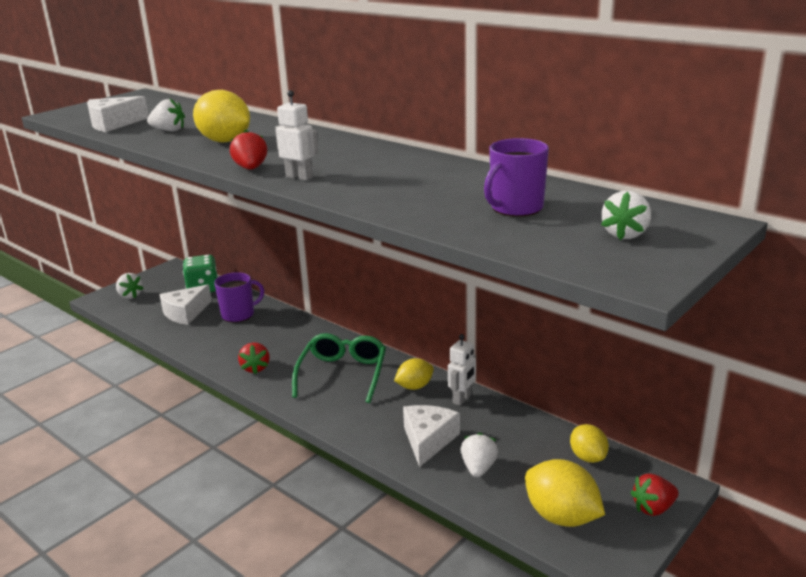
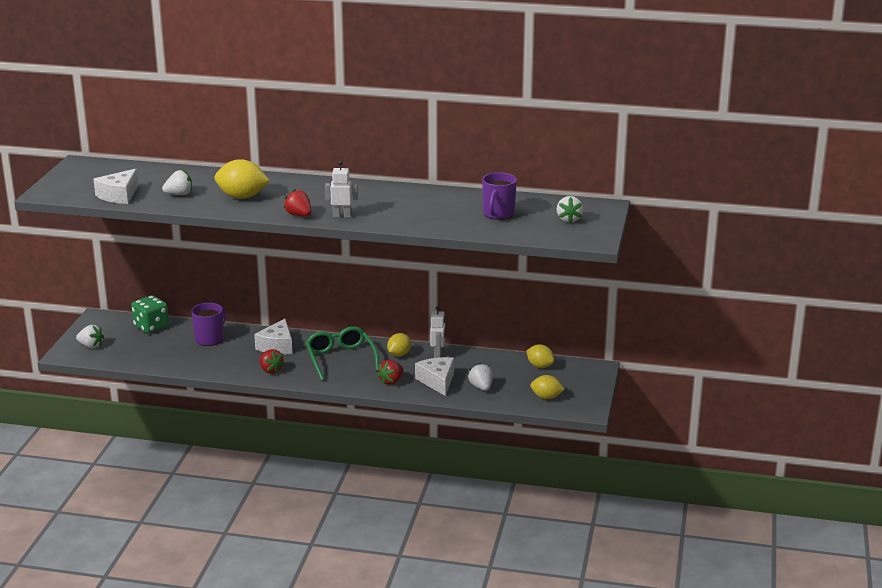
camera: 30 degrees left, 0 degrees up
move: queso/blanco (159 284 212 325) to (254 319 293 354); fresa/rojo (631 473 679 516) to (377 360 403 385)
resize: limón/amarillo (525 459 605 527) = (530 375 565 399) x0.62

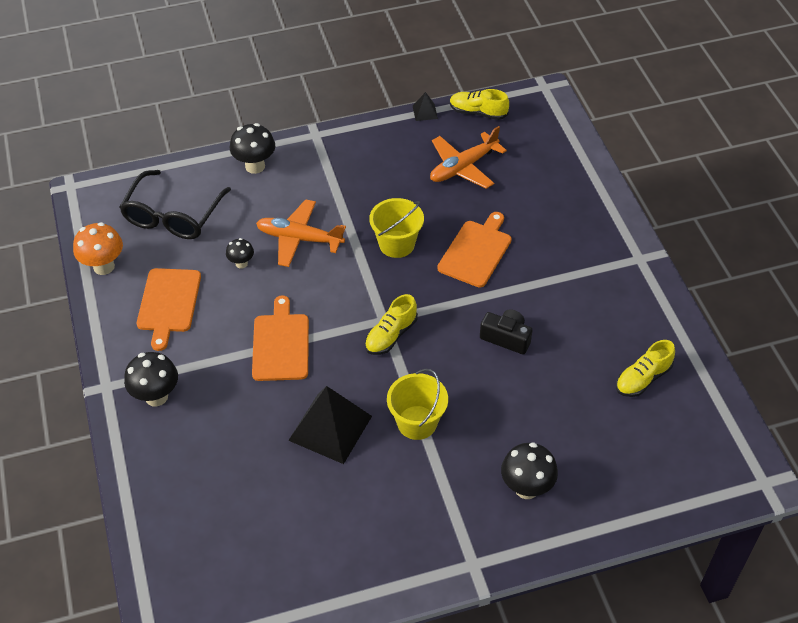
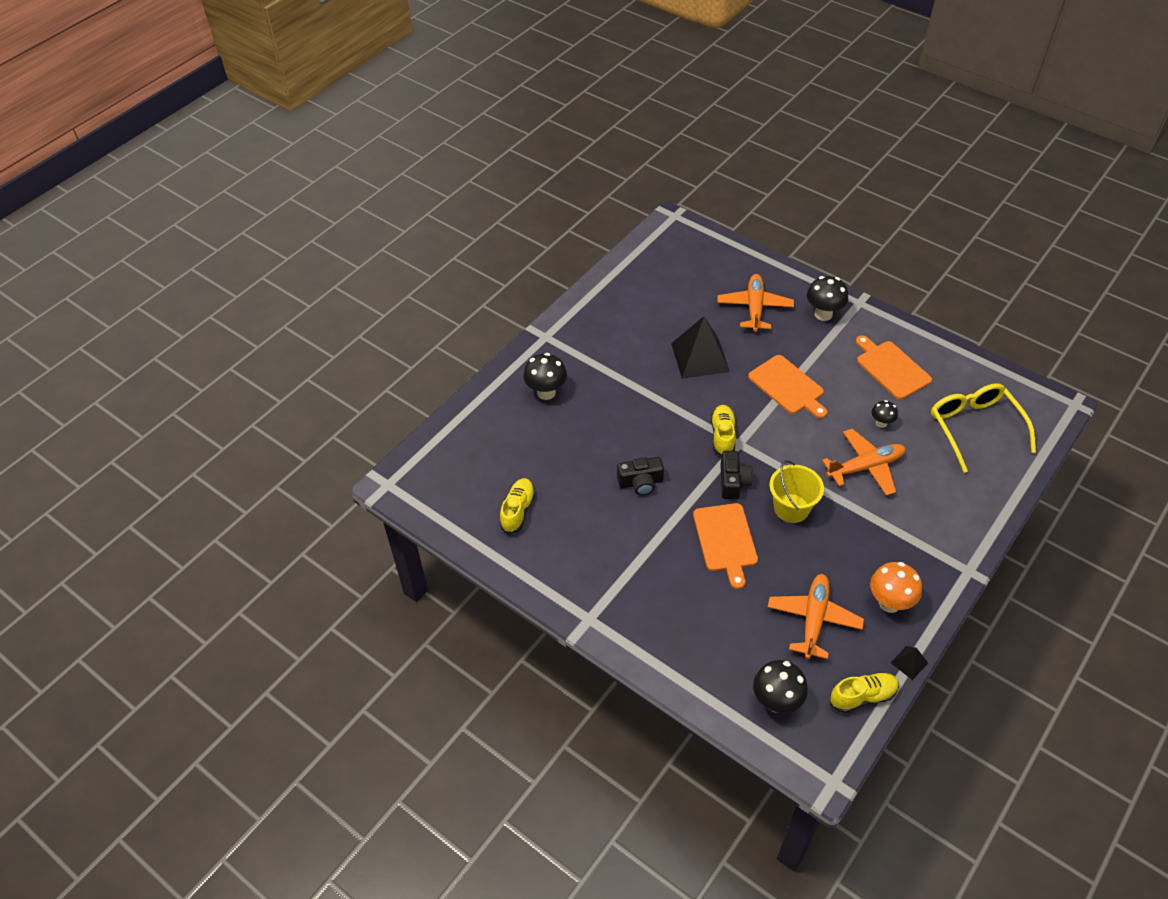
camera: 145 degrees right, 0 degrees up
delete: balde/amarillo (387 369 448 440)
insert: avión/naranja (717 274 794 332); cámara/negro (720 451 753 499)
move: seta/negro (230 123 275 174) to (753 660 808 713); seta/naranja (73 222 123 275) to (870 562 922 613)
recolor: gafas/negro (119 170 231 239) to gafas/amarillo (931 383 1036 473)

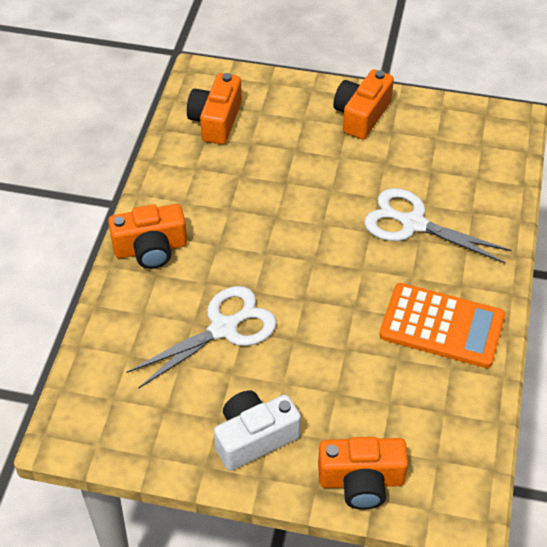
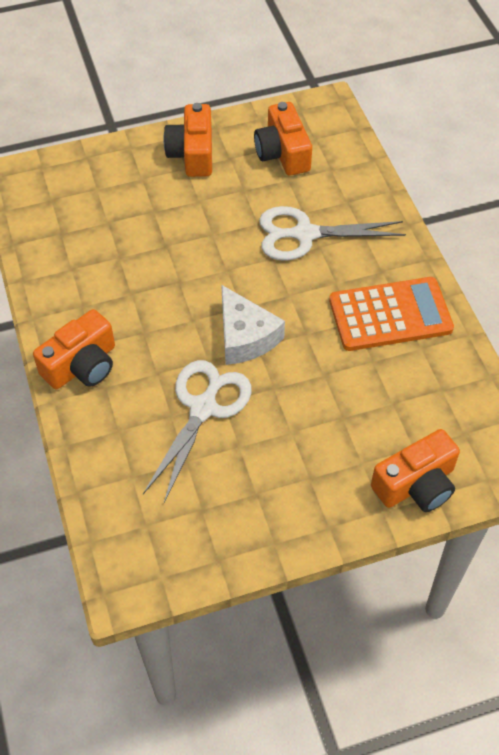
camera: 30 degrees left, 5 degrees up
delete: cámara/blanco (214 391 301 471)
insert: queso/blanco (221 285 285 365)
move: cámara/naranja (187 73 242 144) to (254 102 312 176)

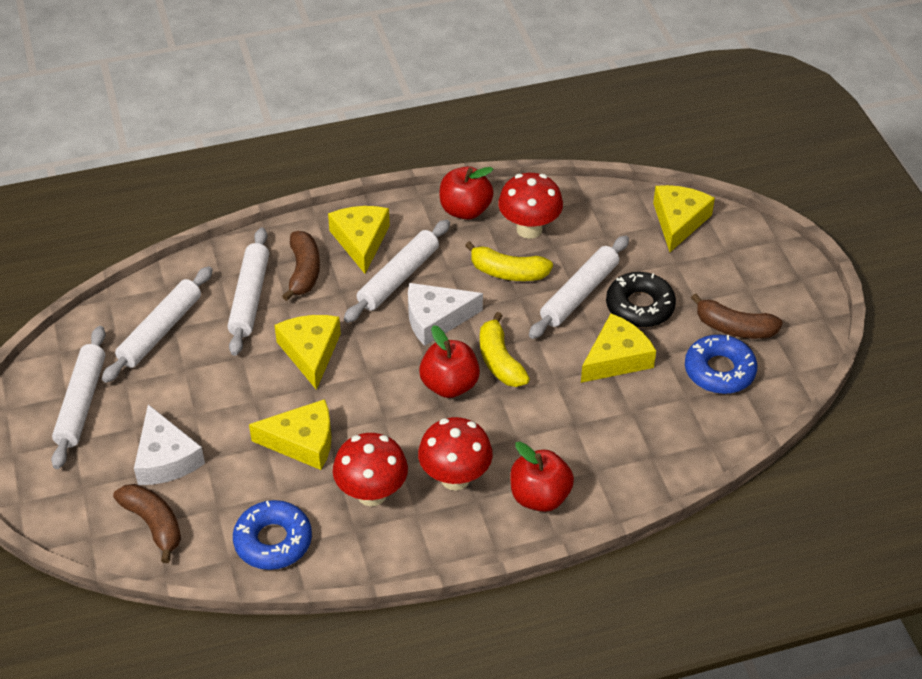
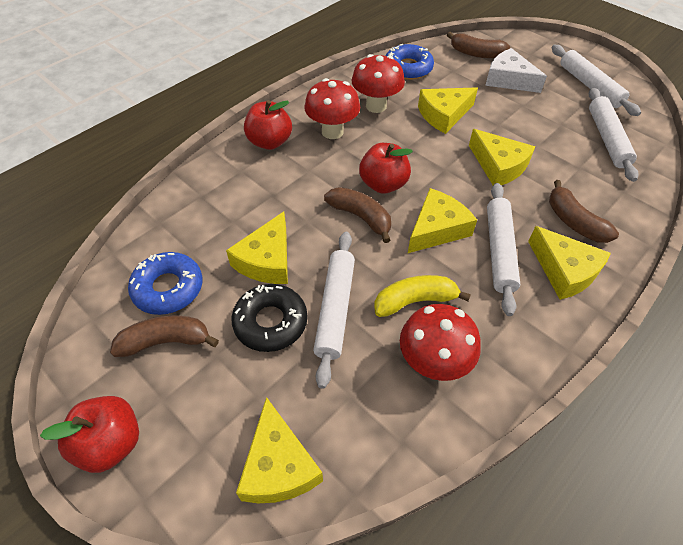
camera: 150 degrees right, 5 degrees up
delete: rodillo/blanco (228 227 269 356)
move: manzana/rojo (440 167 494 220) to (40 396 139 473)
recolor: queso/blanco (408 283 483 346) to queso/amarillo (408 188 477 253); plátano/amarillo (480 312 530 387) to plátano/marrón (324 187 391 243)

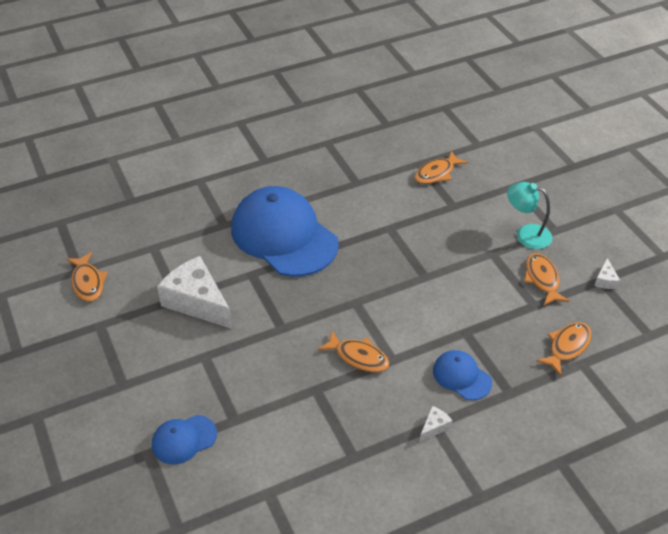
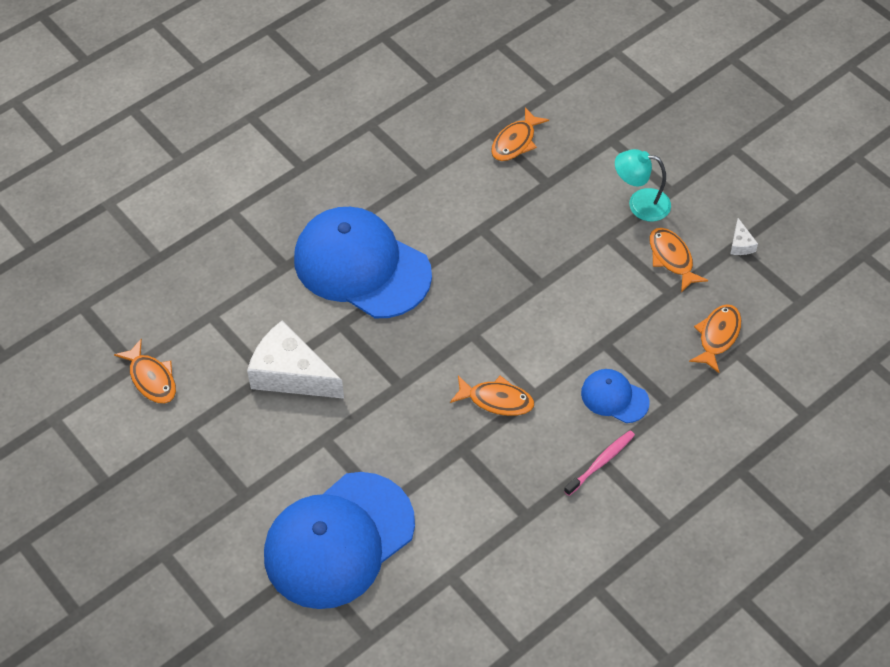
camera: 15 degrees left, 10 degrees up
replace: queso/blanco (420 406 453 442) to cepillo de dientes/rosa (564 431 635 496)
resize: gorra/azul (152 415 217 465) = (264 472 415 609) x2.19

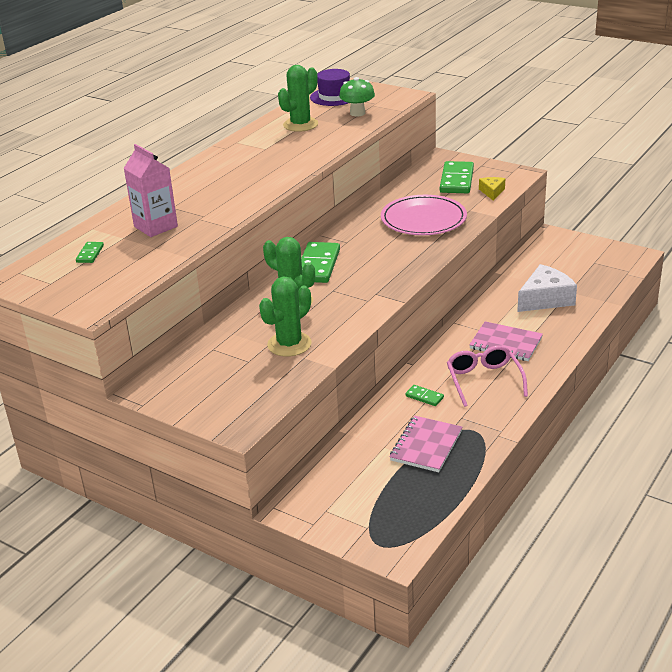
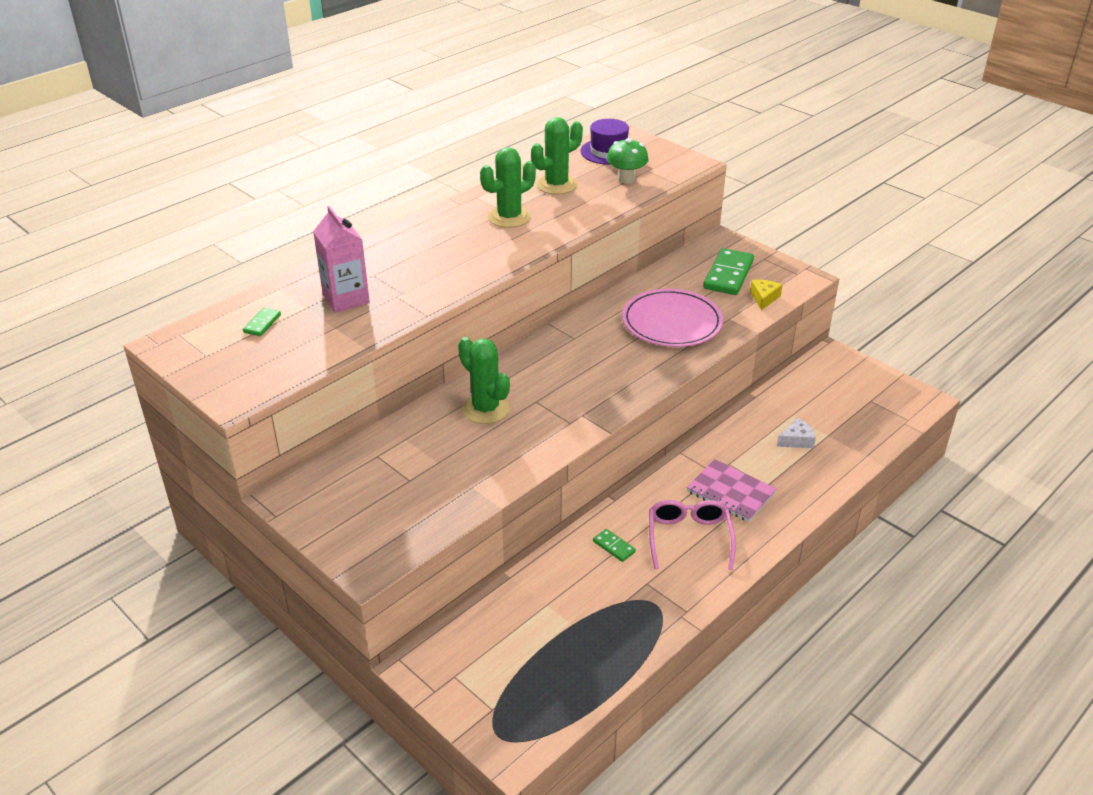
camera: 10 degrees right, 5 degrees up
delete: ficha de dominó/verde (301 242 340 283); cuaderno/rosa (390 416 462 472)
move: cactus/verde (259 276 312 357) to (480 147 536 228)
resize: queso/blanco (517 264 577 312) = (777 418 816 448) x0.53

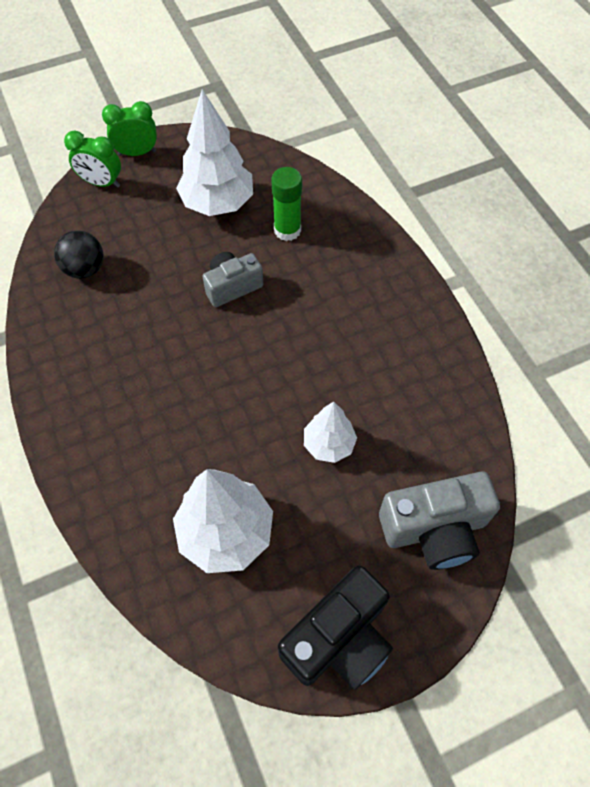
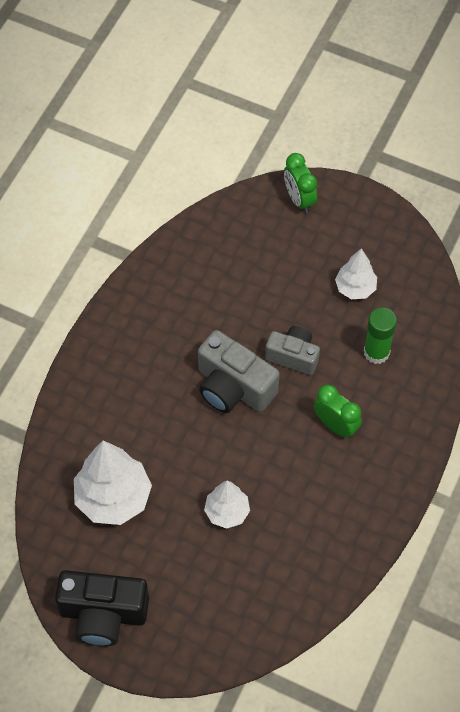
camera: 50 degrees right, 0 degrees up
delete: pelota/negro (54 231 103 279)
move: despertador/verde (102 101 157 156) to (314 384 362 438); cámara/gris (379 471 500 570) to (198 330 280 413)
resize: árbol/blanco (176 89 253 216) = (335 248 377 299) x0.58

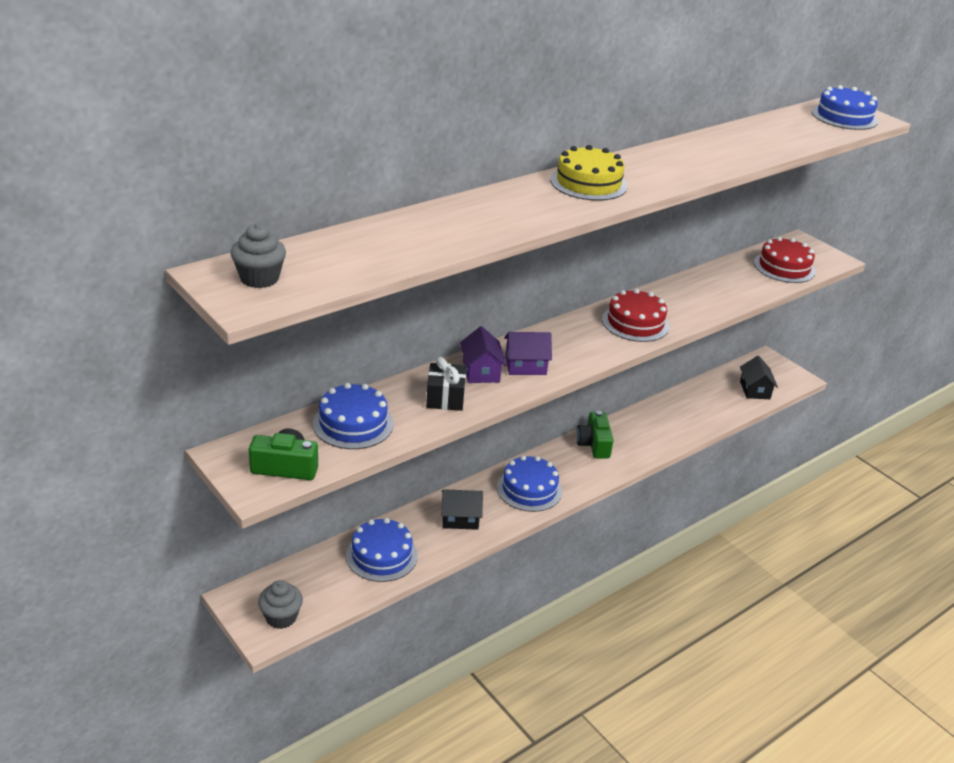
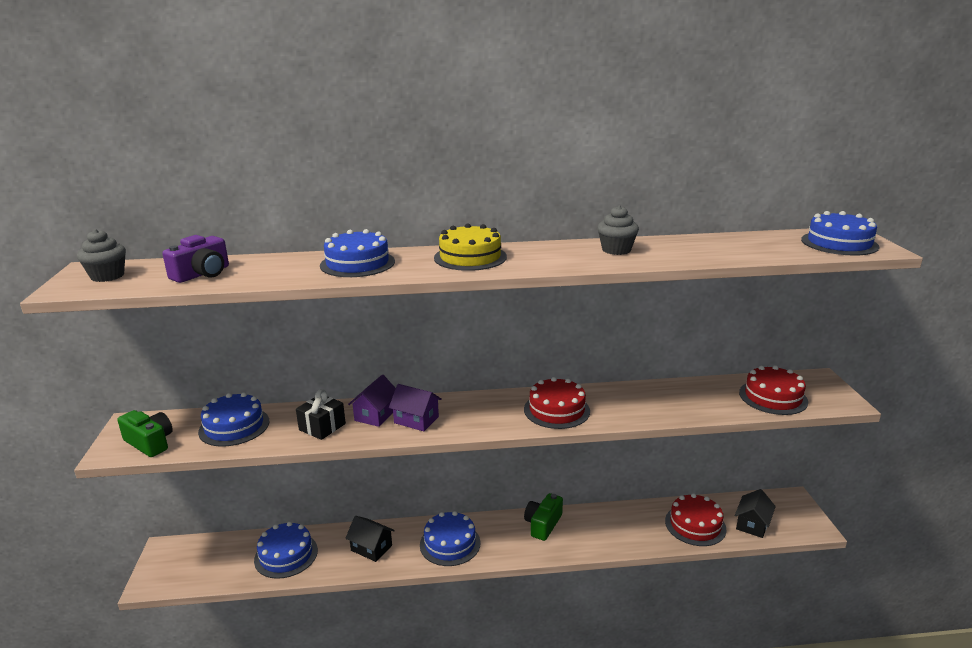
camera: 35 degrees right, 10 degrees down
insert: tarta/azul (320 229 395 277); cámara/morado (162 235 229 283); tarta/rojo (665 493 727 546)
move: magdalena/gris (258 580 303 629) to (597 205 639 255)

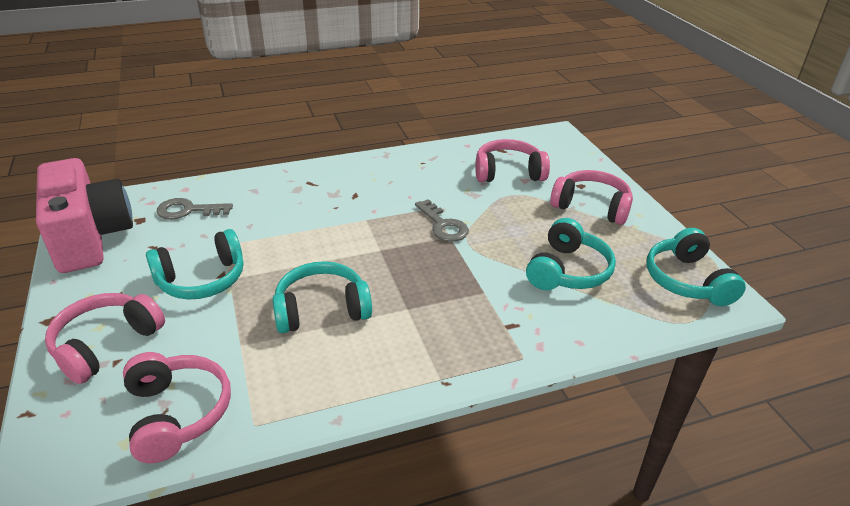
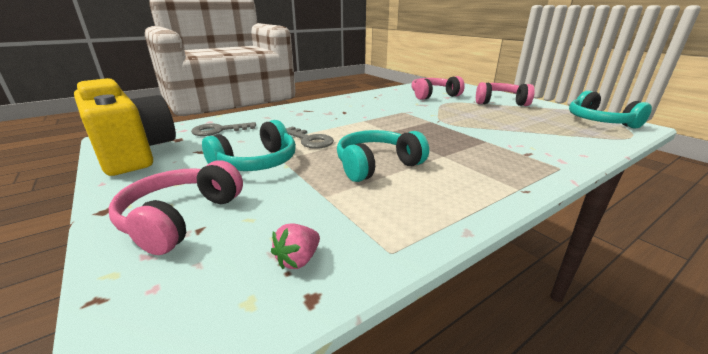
camera: 15 degrees left, 10 degrees down
delete: auriculares/turquesa (526 218 616 290)
move: llave/gris (415 199 469 242) to (286 127 334 149)
replace: auriculares/rosa (123 352 231 463) to fresa/rosa (271 223 320 269)
recolor: cámara/rosa (36 158 133 273) to cámara/amarillo (74 78 176 176)

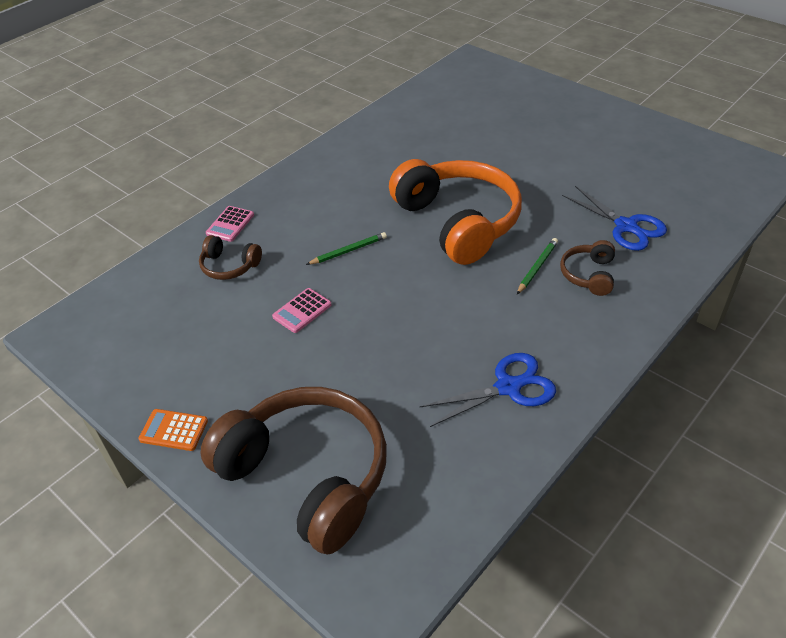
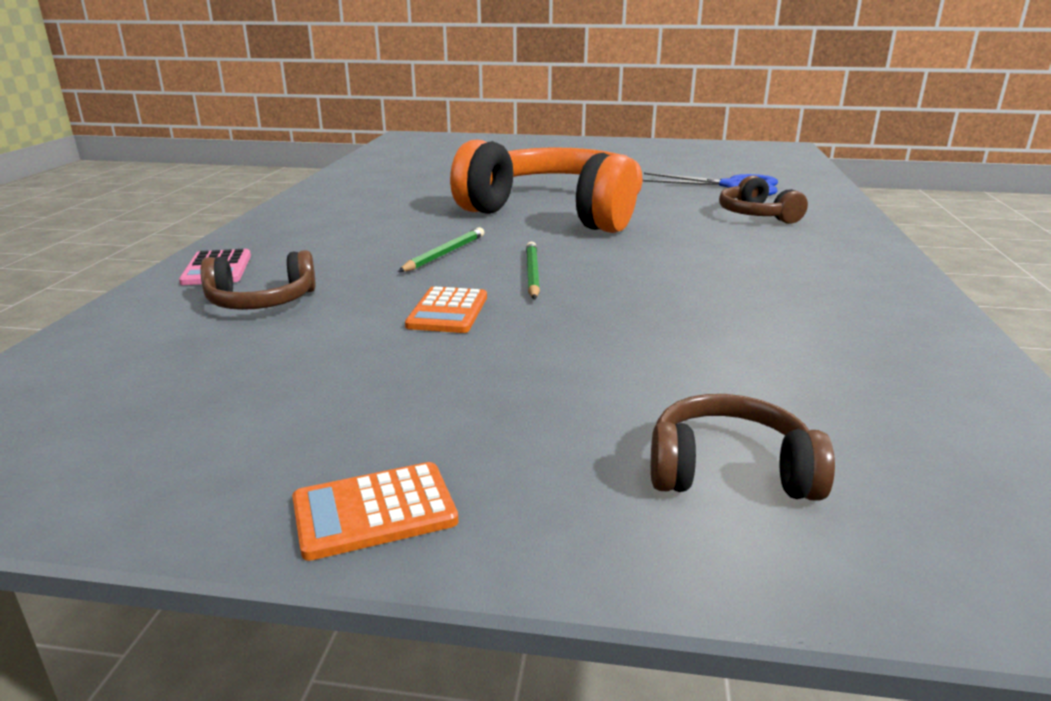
camera: 35 degrees left, 20 degrees down
delete: tijeras/azul (420 353 556 427)
move: lápiz/verde (517 238 558 294) to (526 242 540 299)
recolor: calculadora/rosa (272 288 332 333) to calculadora/naranja (405 286 487 333)
resize: auriculares/marrón (200 387 387 555) = (651 394 835 501) x0.45

